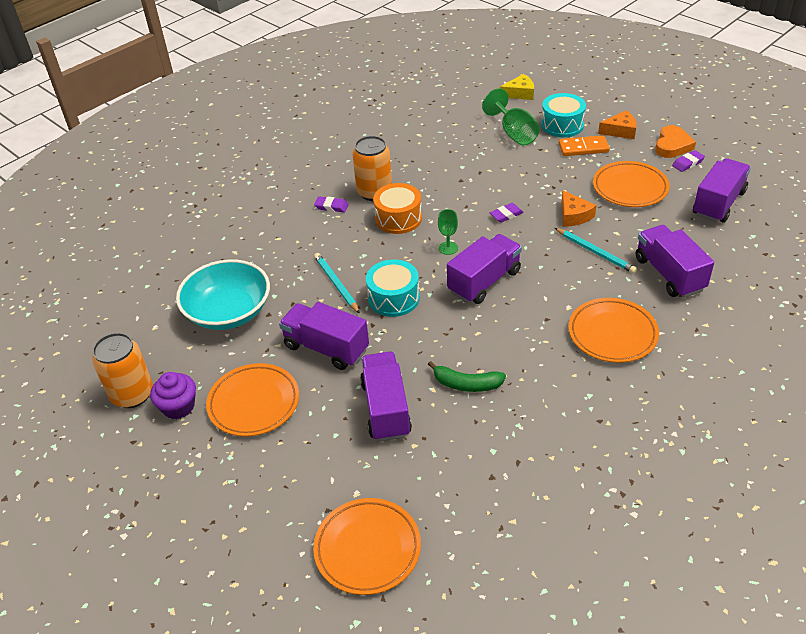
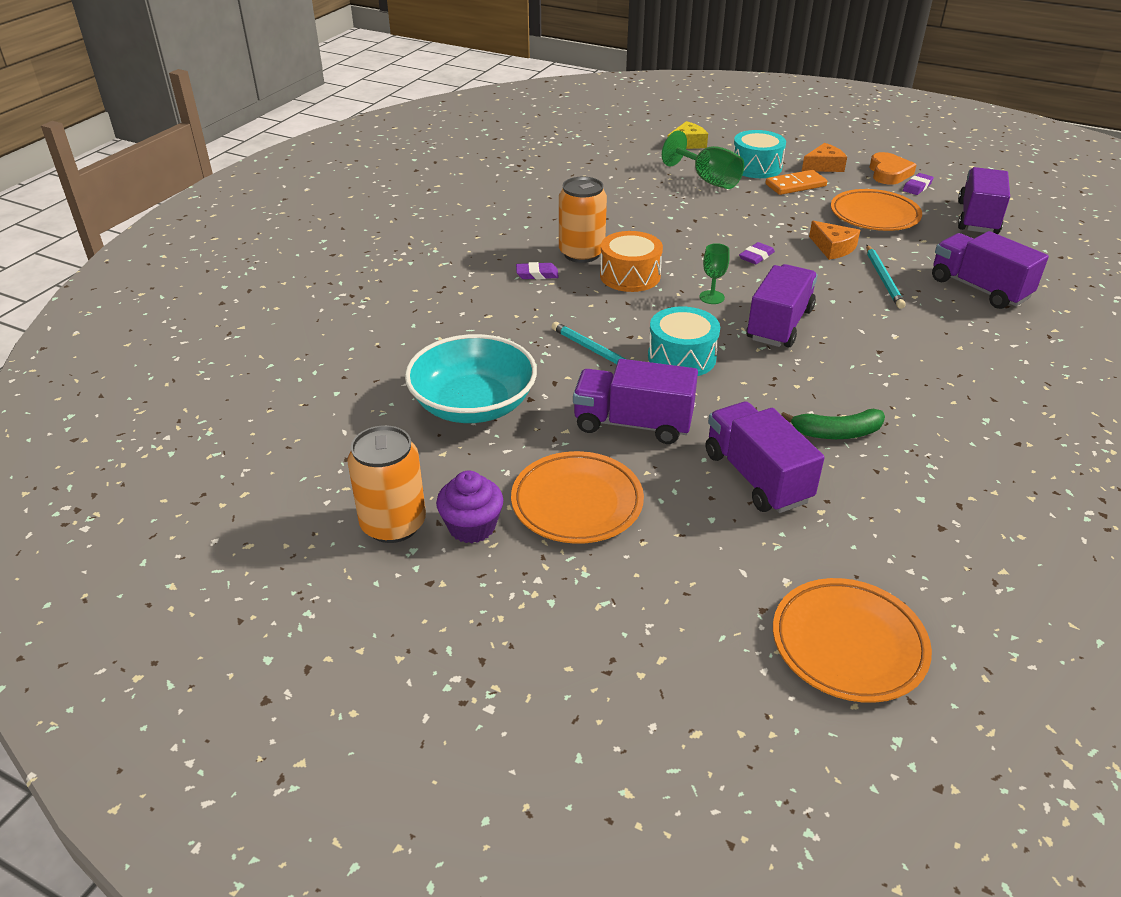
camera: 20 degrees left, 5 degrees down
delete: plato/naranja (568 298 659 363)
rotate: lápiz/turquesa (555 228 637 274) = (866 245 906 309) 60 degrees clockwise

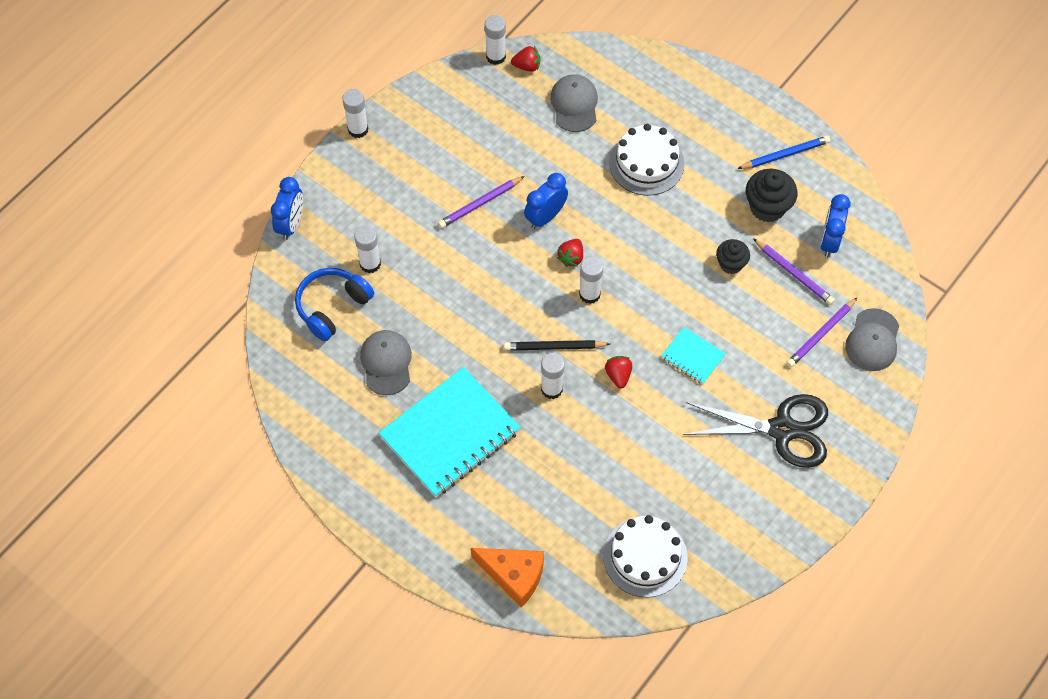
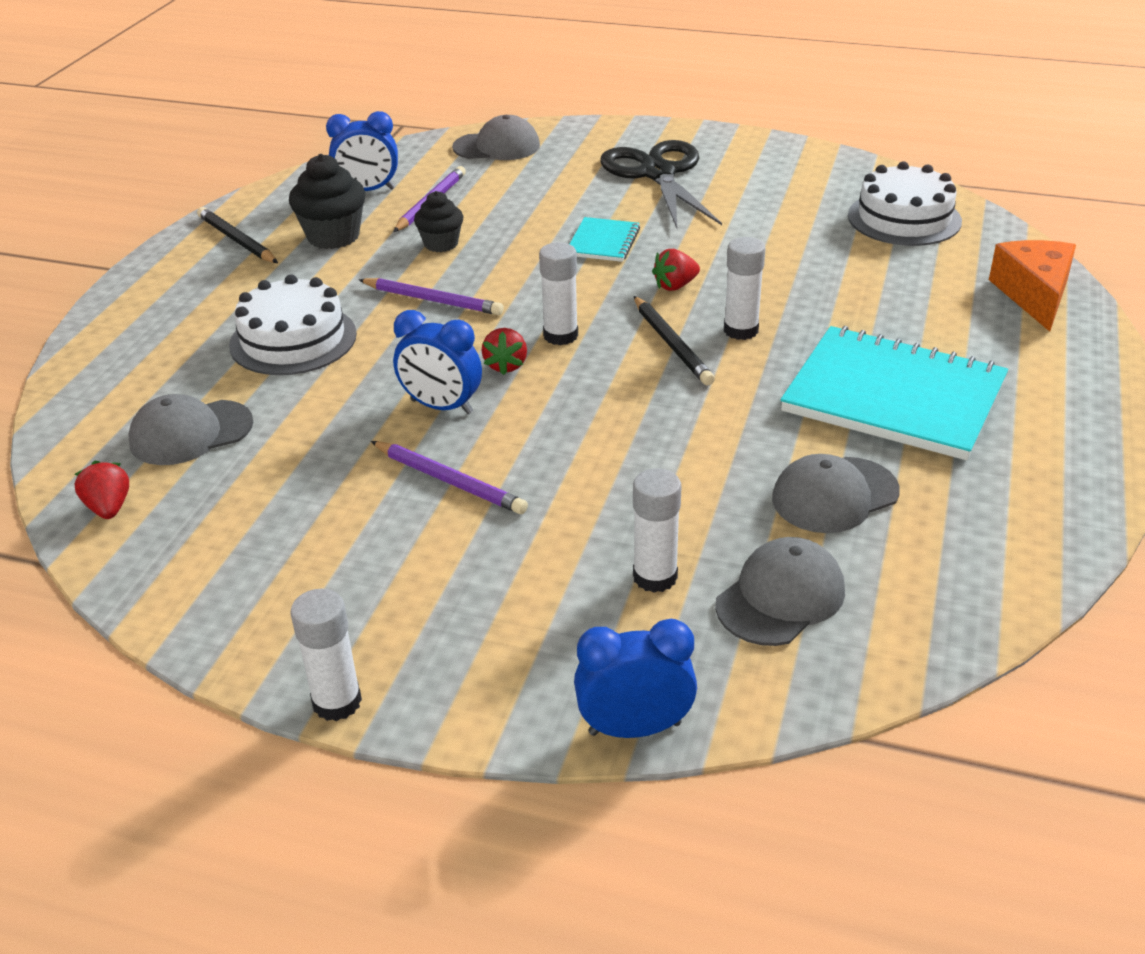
camera: 110 degrees left, 25 degrees down
delete: barra de pegamento/blanco (485 15 506 65)
move: lápiz/morado (786 297 858 367) to (358 278 504 315)
replace: auriculares/azul (295 268 374 341) to gorra/gris (715 537 845 646)
recolor: lápiz/azul (737 135 831 169) to lápiz/negro (197 207 278 263)
rotate: fresa/rojo (557 239 583 267) = (481 328 527 375) 90 degrees clockwise

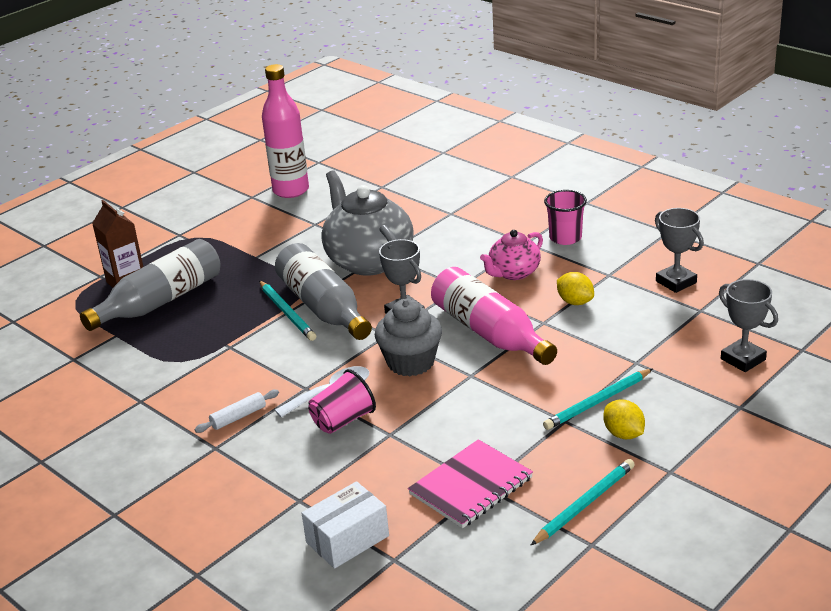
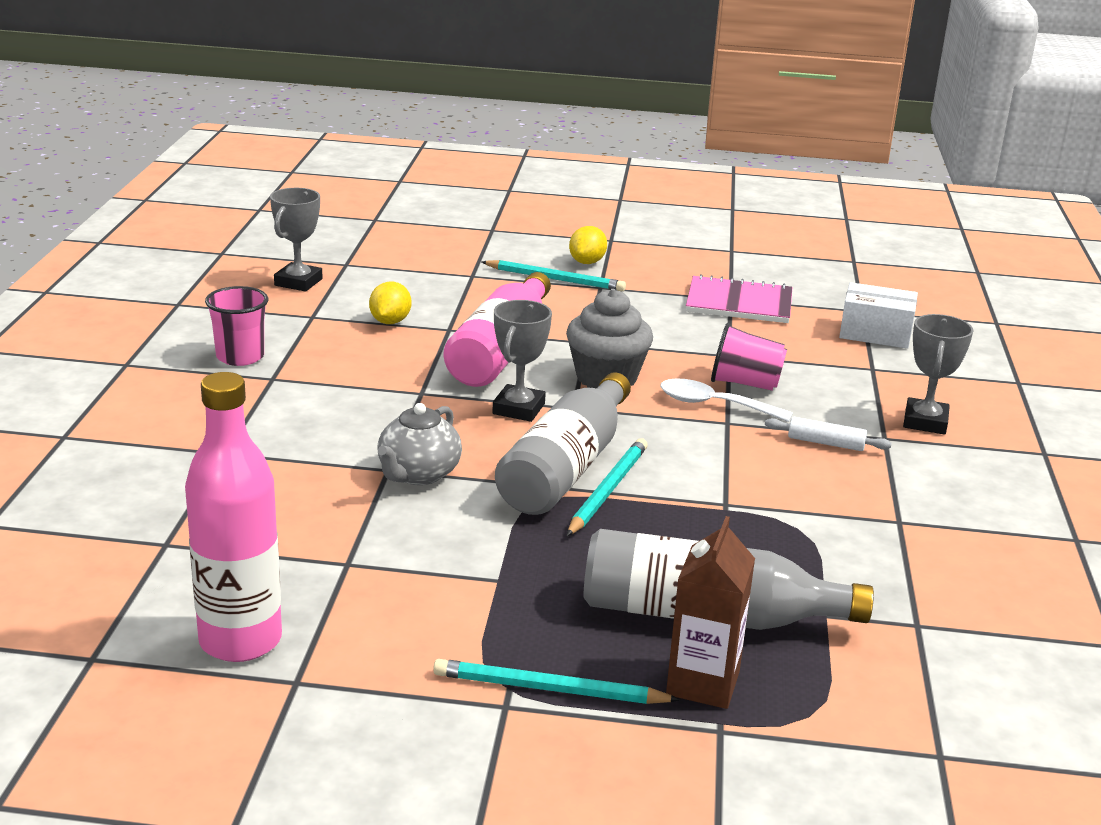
camera: 130 degrees left, 5 degrees down
delete: tetera/rosa (480 230 543 280)
move: trofeo/gris (719 279 778 372) to (903 314 973 434); lápiz/turquesa (530 459 635 546) to (433 659 680 704)
resize: tetera/gris (321 170 414 276) = (378 403 462 485) x0.55

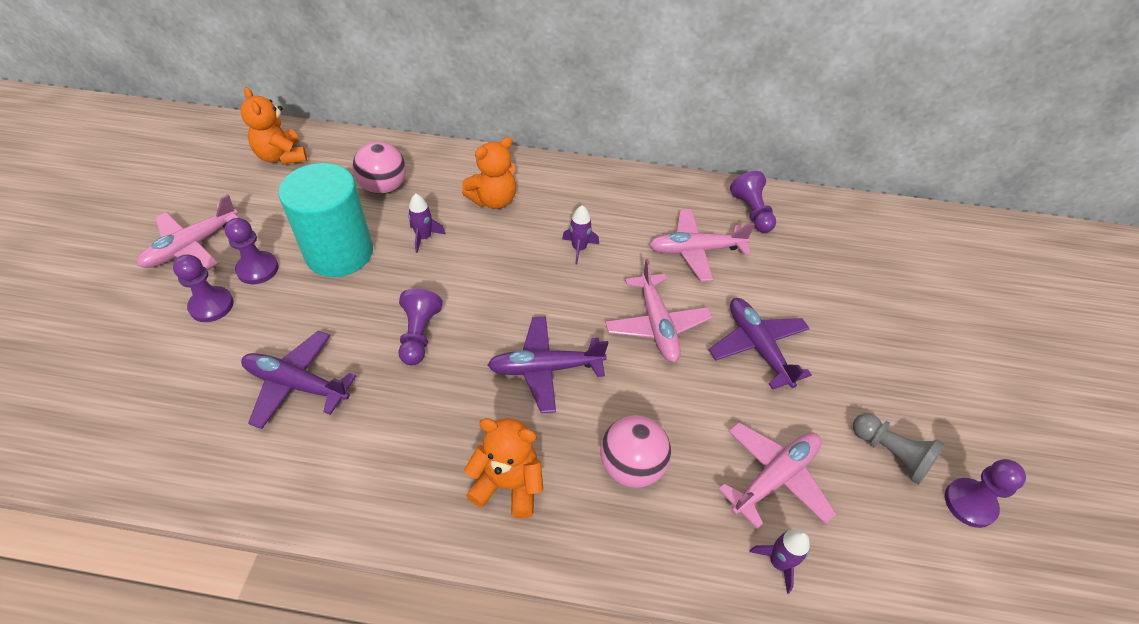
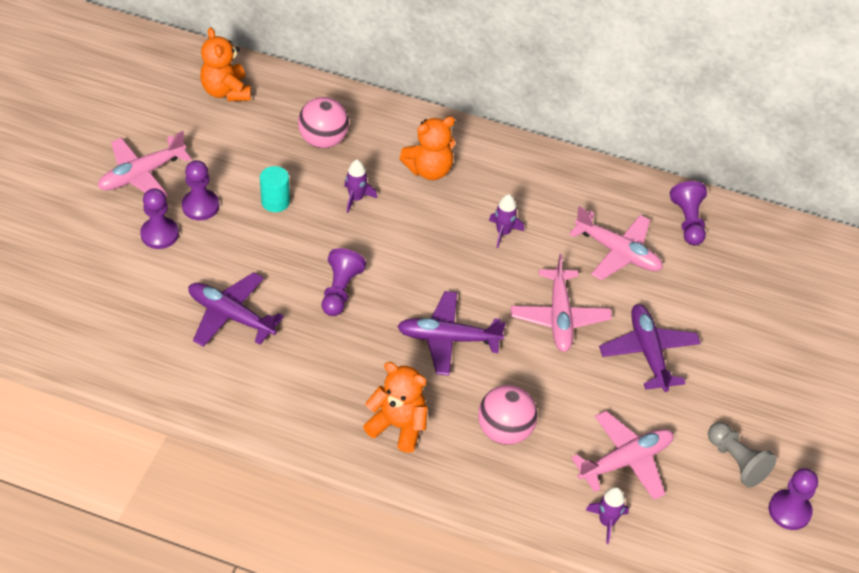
camera: 10 degrees right, 0 degrees up
rotate: avión/rosa (649 209 755 282) = (569 206 663 280) 150 degrees counterclockwise
resize: cilindro/turquesa (278 163 373 277) = (260 166 290 212) x0.45

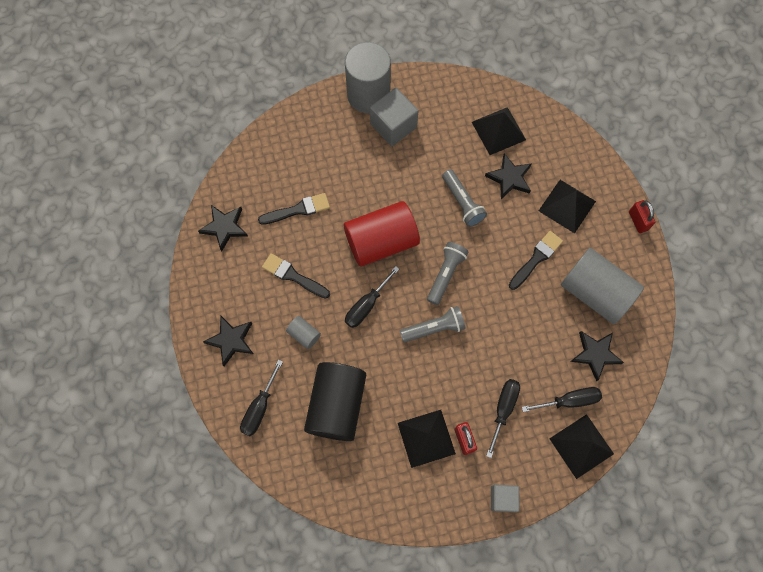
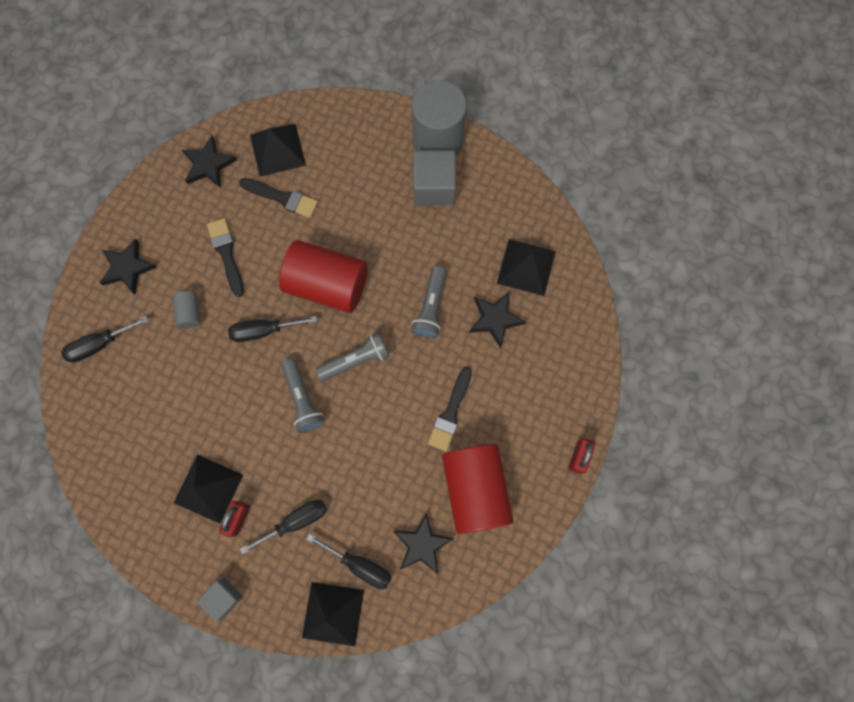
camera: 40 degrees right, 5 degrees up
delete: cilindro/negro (304 362 366 441)
move: pirámide/negro (539 180 596 233) to (250 124 306 177)
recolor: cilindro/gris (561 248 644 324) to cilindro/rojo (442 444 514 534)
rotate: pincel/negro (509 231 563 290) = (428 367 472 451) 120 degrees clockwise; lámpara de mano/gris (400 306 466 342) = (281 358 324 433) 45 degrees clockwise

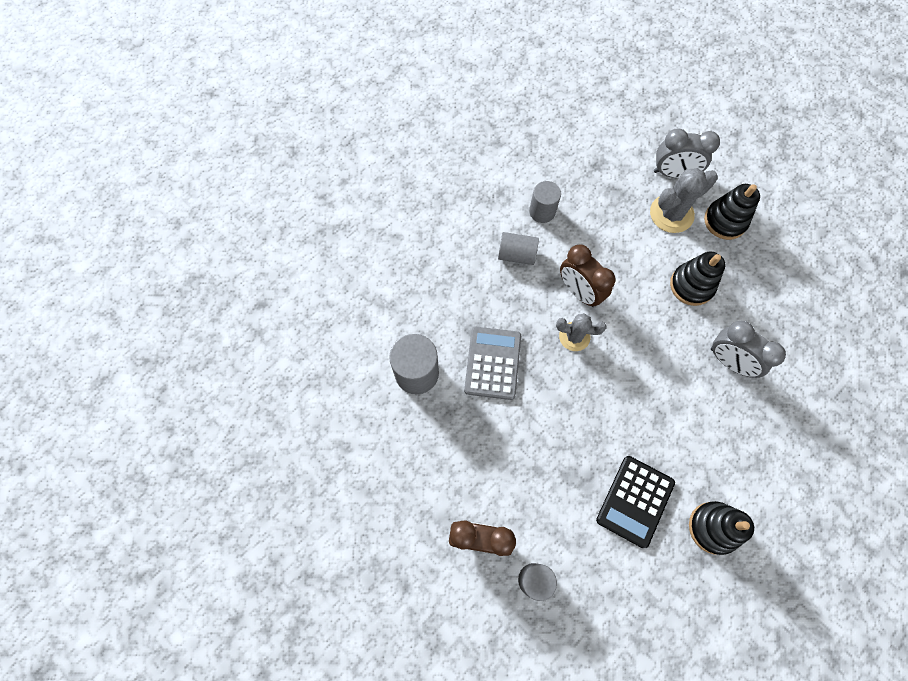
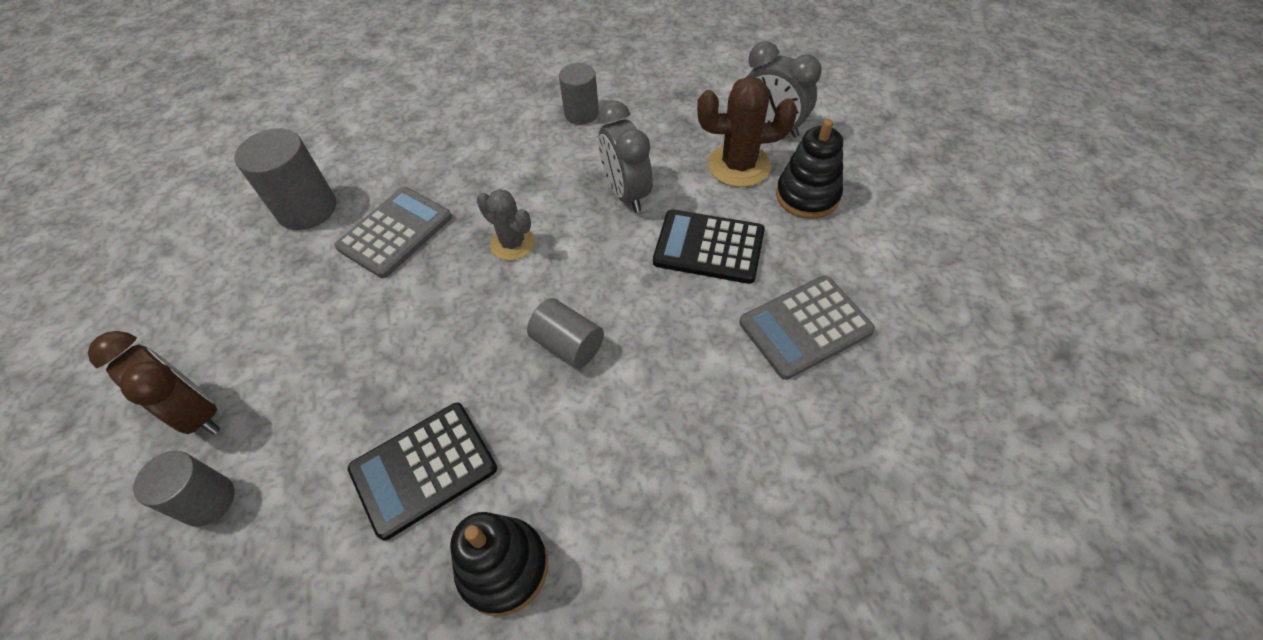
camera: 30 degrees right, 15 degrees down
delete: despertador/marrón (560 245 615 307)
insert: calculadora/gris (739 275 875 380)
move: cilindro/gris (498 232 539 265) to (527 298 604 368); despertador/gris (711 321 786 378) to (598 101 653 212)
replace: juguete apilable/negro (670 252 725 306) to calculadora/negro (653 209 765 284)
recolor: cactus/gris (650 168 718 233) to cactus/marrón (697 76 797 187)

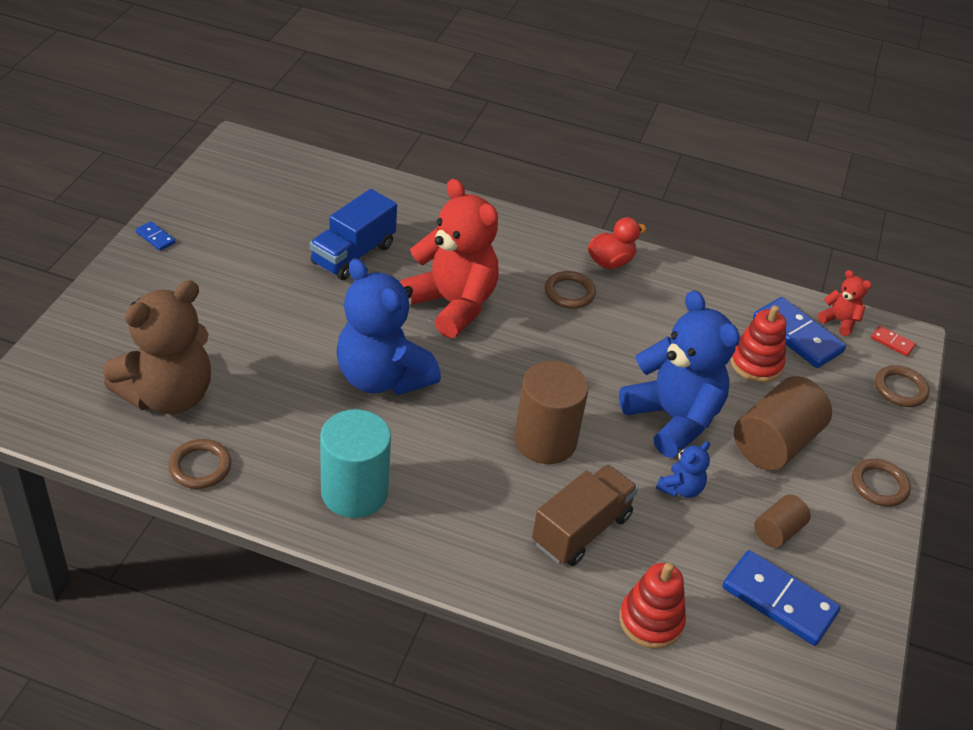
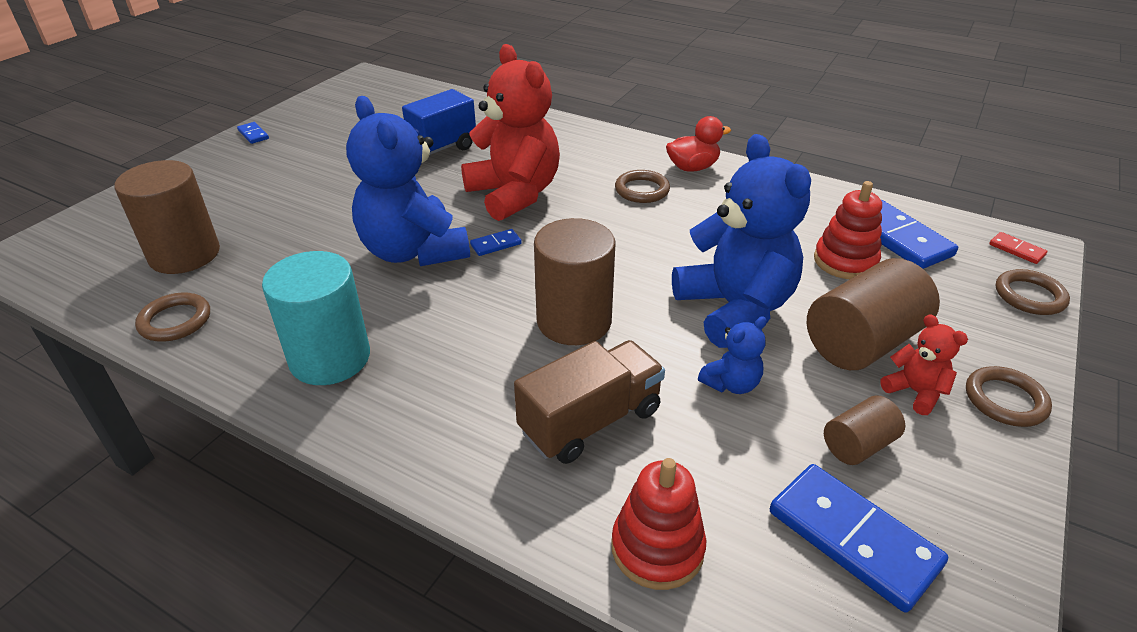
camera: 15 degrees right, 5 degrees down
insert: ficha de dominó/azul (470 229 522 256)
move: osito/rojo (818 270 872 336) to (880 314 968 415)
replace: osito/marrón (103 280 211 414) to cilindro/marrón (115 160 220 274)

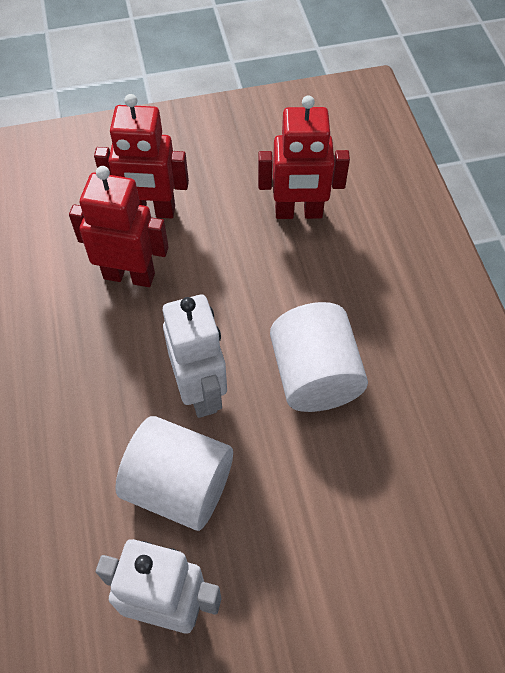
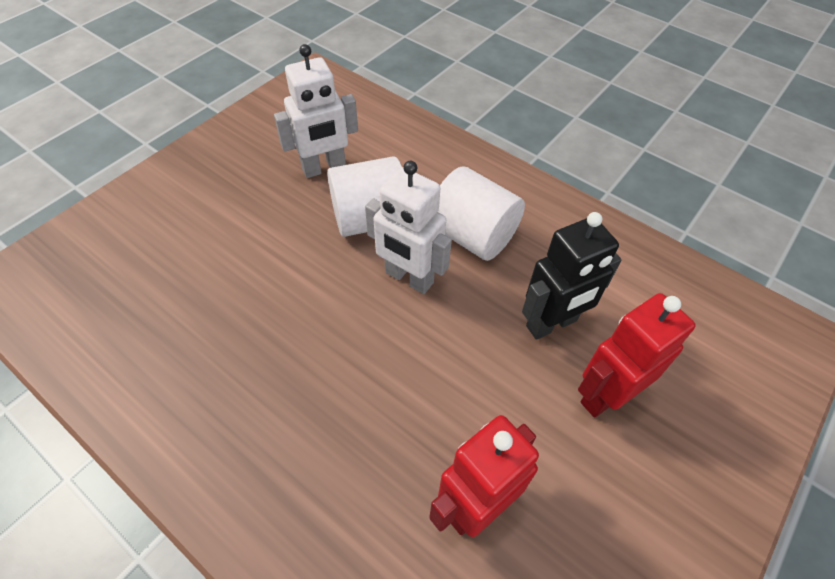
camera: 140 degrees right, 5 degrees down
move: cilindro/blanco (270 302 368 412) to (438 166 525 261)
recolor: robot/rojo (69 166 169 287) to robot/negro (522 212 621 340)

